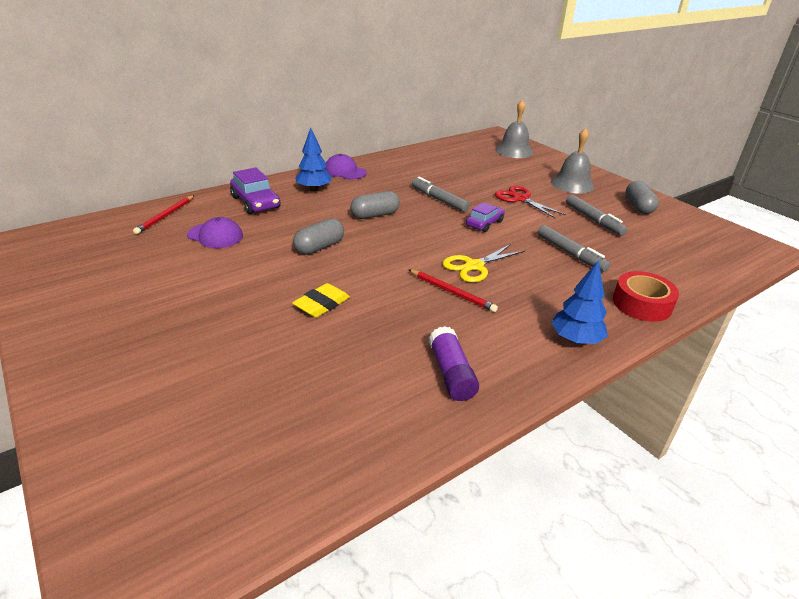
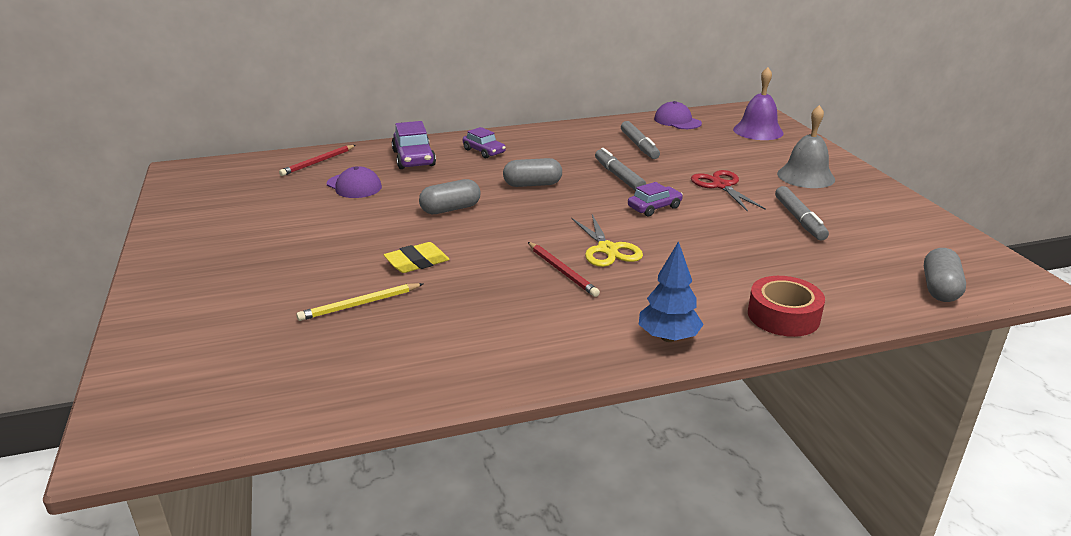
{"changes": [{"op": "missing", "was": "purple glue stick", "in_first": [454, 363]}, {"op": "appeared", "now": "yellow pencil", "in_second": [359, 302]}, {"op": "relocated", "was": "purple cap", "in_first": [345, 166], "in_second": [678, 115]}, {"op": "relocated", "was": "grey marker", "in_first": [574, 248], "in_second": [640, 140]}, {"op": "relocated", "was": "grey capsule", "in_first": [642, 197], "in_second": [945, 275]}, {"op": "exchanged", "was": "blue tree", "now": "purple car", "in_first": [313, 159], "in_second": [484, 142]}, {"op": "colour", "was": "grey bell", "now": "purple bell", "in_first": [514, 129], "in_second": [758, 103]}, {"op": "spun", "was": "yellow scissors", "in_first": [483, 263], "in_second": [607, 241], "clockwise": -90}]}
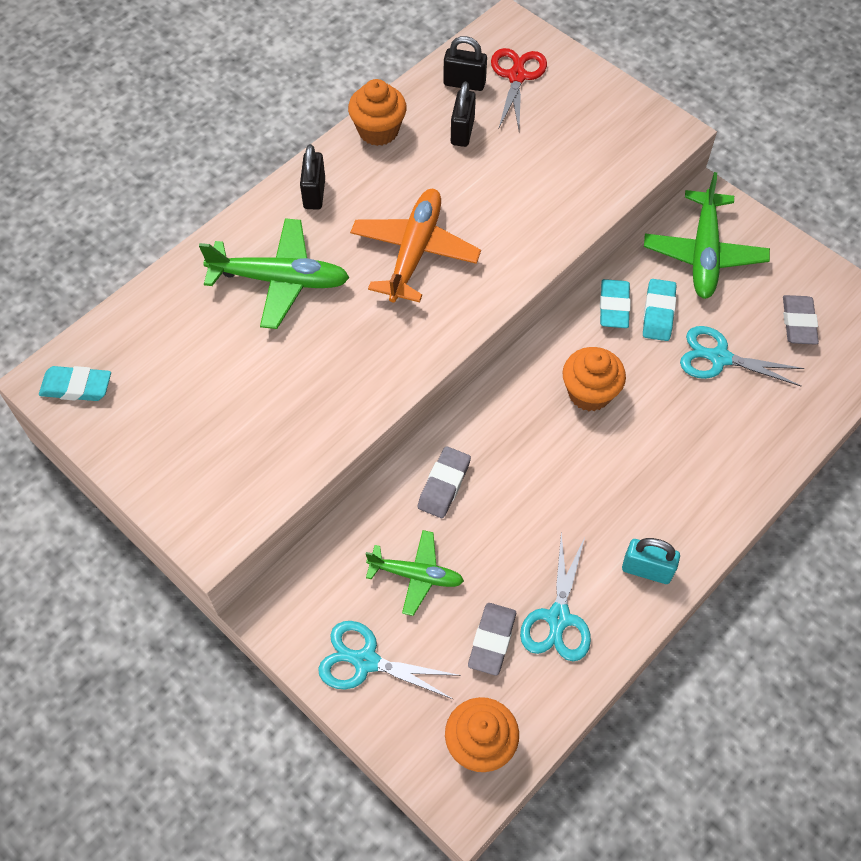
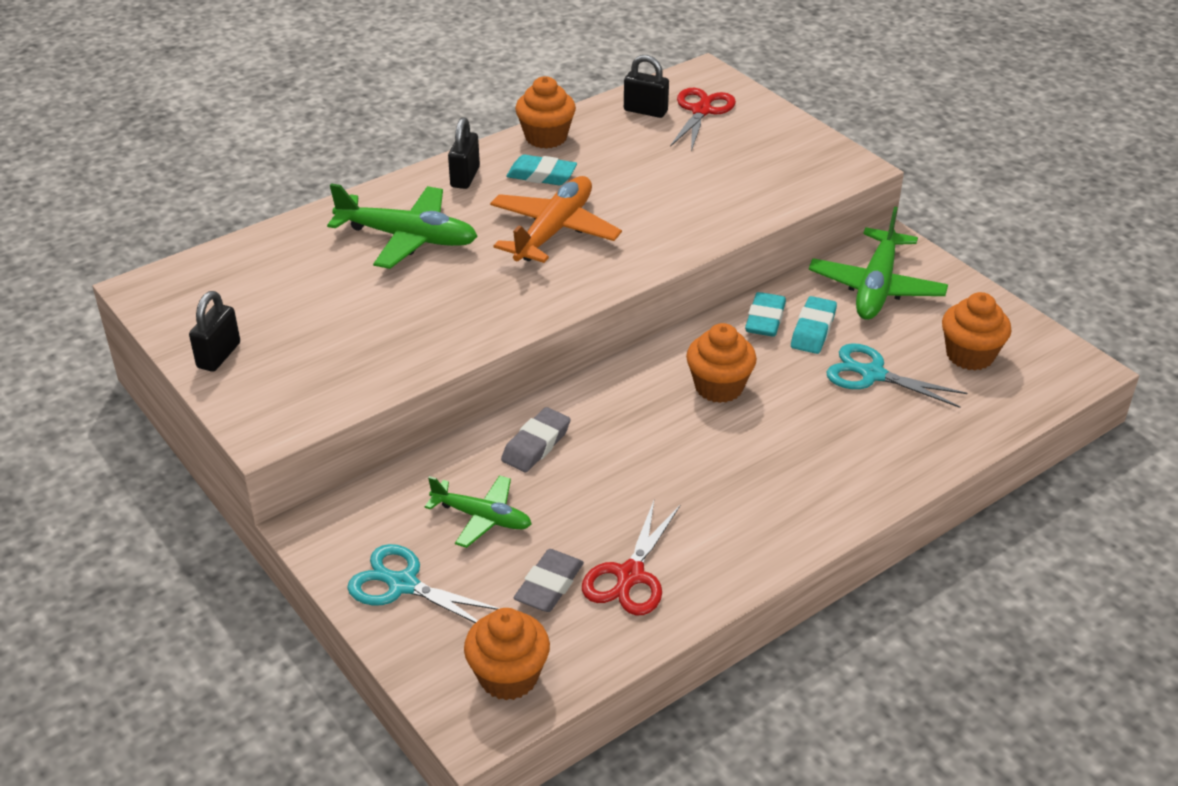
{"changes": [{"op": "missing", "was": "turquoise padlock", "in_first": [651, 561]}, {"op": "relocated", "was": "turquoise eraser", "in_first": [75, 383], "in_second": [541, 170]}, {"op": "relocated", "was": "black padlock", "in_first": [463, 114], "in_second": [214, 331]}, {"op": "exchanged", "was": "grey eraser", "now": "orange cupcake", "in_first": [801, 320], "in_second": [976, 331]}, {"op": "colour", "was": "turquoise scissors", "now": "red scissors", "in_first": [555, 597], "in_second": [631, 558]}]}
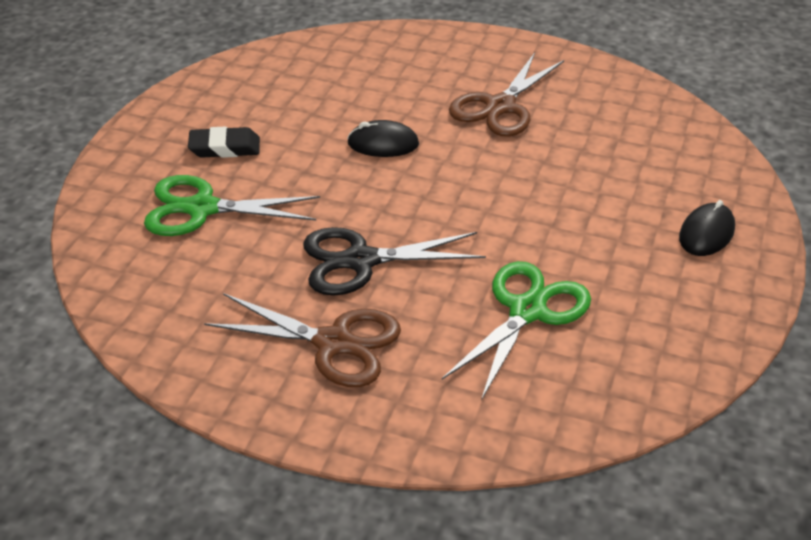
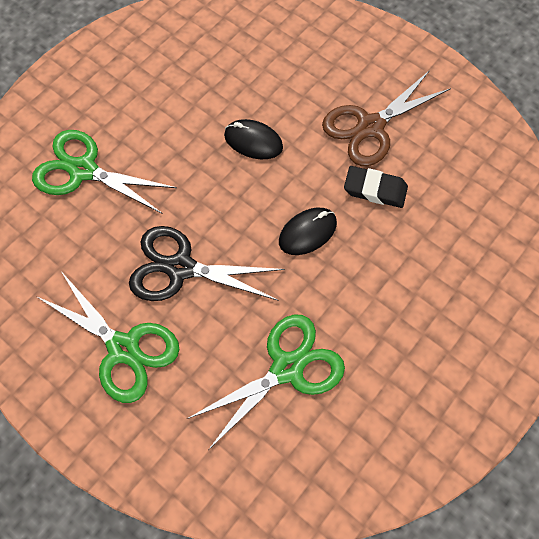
{"changes": [{"op": "relocated", "was": "black eraser", "in_first": [224, 142], "in_second": [376, 187]}, {"op": "relocated", "was": "black mouse", "in_first": [707, 228], "in_second": [308, 231]}, {"op": "colour", "was": "brown scissors", "now": "green scissors", "in_first": [302, 340], "in_second": [108, 337]}]}
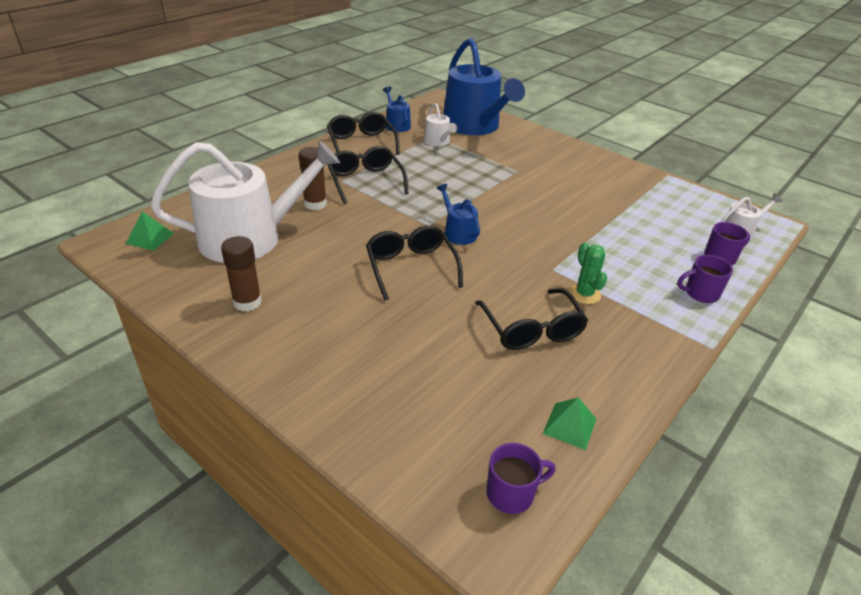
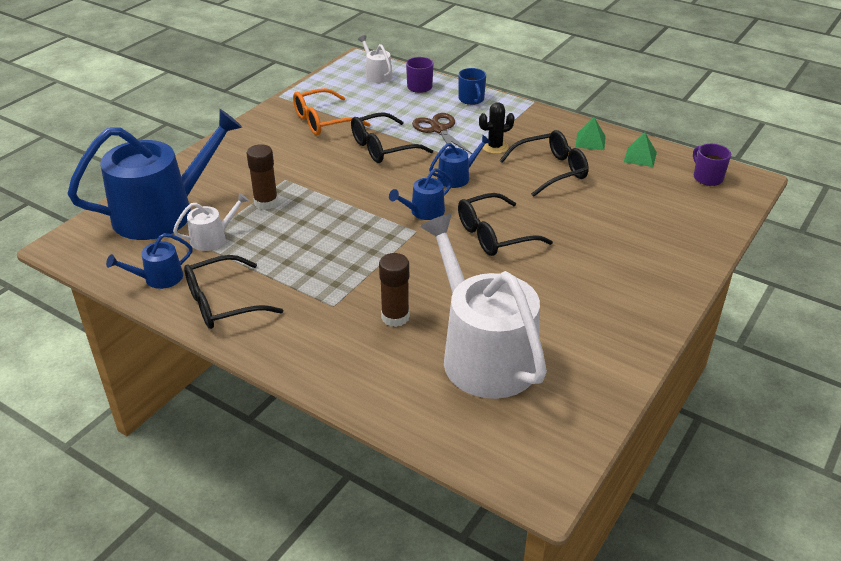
{"changes": [{"op": "appeared", "now": "orange glasses", "in_second": [332, 111]}, {"op": "appeared", "now": "brown scissors", "in_second": [442, 133]}, {"op": "appeared", "now": "blue watering can", "in_second": [460, 161]}, {"op": "relocated", "was": "green pyramid", "in_first": [150, 231], "in_second": [591, 133]}, {"op": "relocated", "was": "brown glue stick", "in_first": [241, 273], "in_second": [262, 177]}, {"op": "relocated", "was": "black glasses", "in_first": [368, 175], "in_second": [392, 137]}, {"op": "colour", "was": "green cactus", "now": "black cactus", "in_first": [588, 273], "in_second": [497, 128]}, {"op": "colour", "was": "purple mug", "now": "blue mug", "in_first": [705, 279], "in_second": [472, 86]}]}
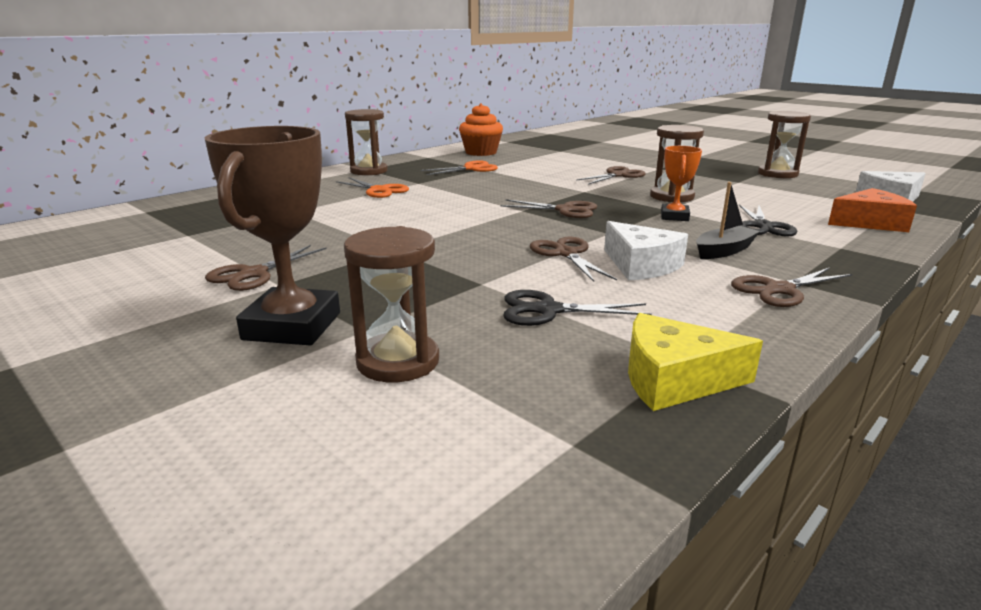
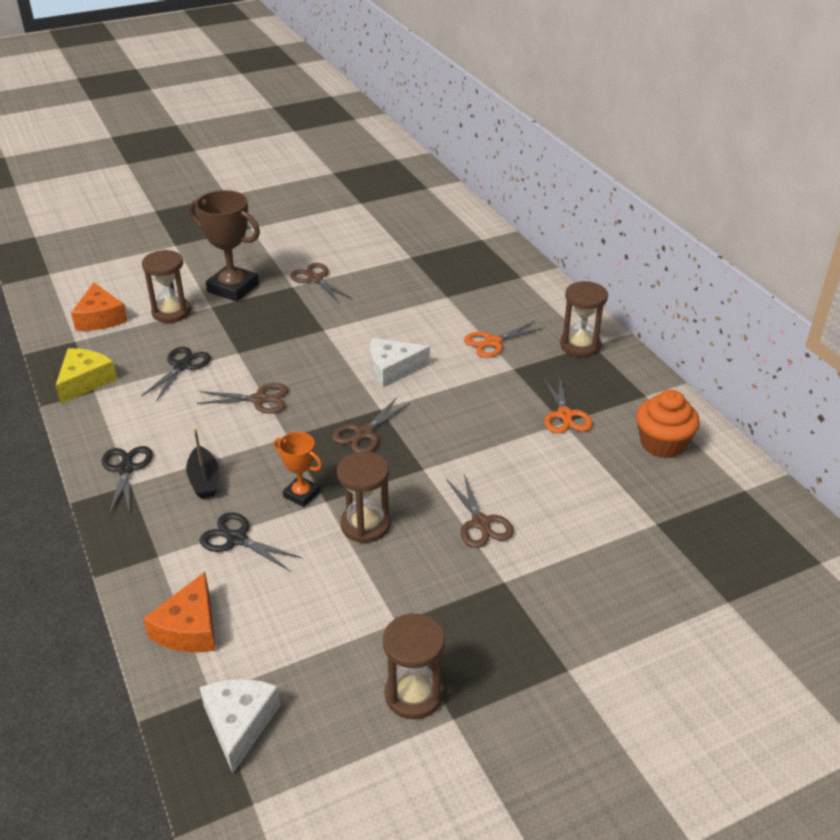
{"changes": [{"op": "appeared", "now": "orange cheese", "in_second": [99, 307]}, {"op": "relocated", "was": "white cheese", "in_first": [646, 251], "in_second": [400, 363]}, {"op": "colour", "was": "brown scissors", "now": "black scissors", "in_first": [792, 287], "in_second": [127, 480]}]}
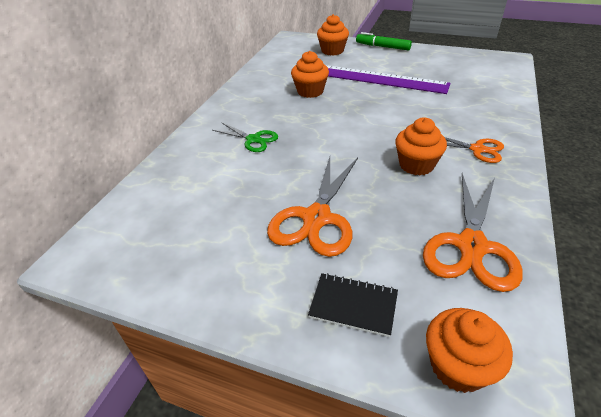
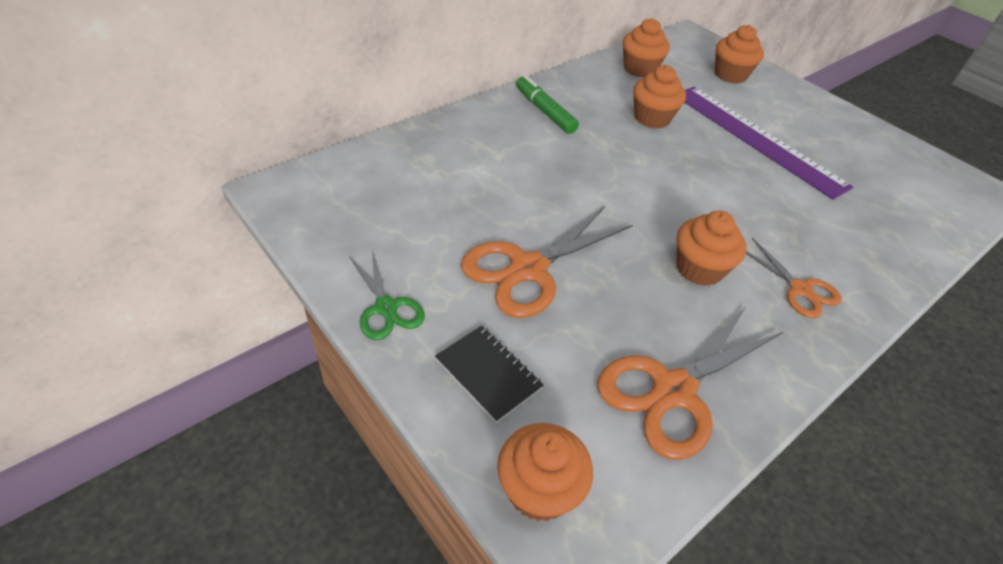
{"changes": [{"op": "appeared", "now": "orange cupcake", "in_second": [646, 48]}, {"op": "relocated", "was": "green scissors", "in_first": [245, 137], "in_second": [387, 295]}, {"op": "relocated", "was": "green marker", "in_first": [384, 41], "in_second": [547, 104]}]}
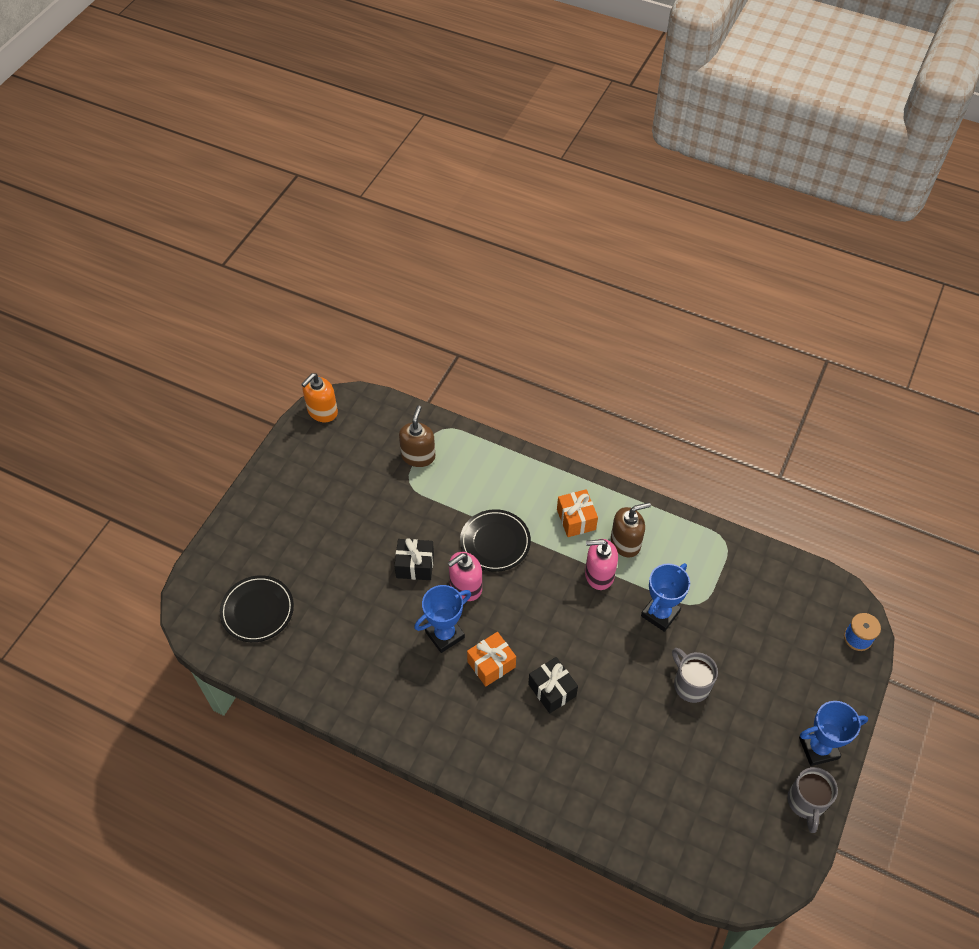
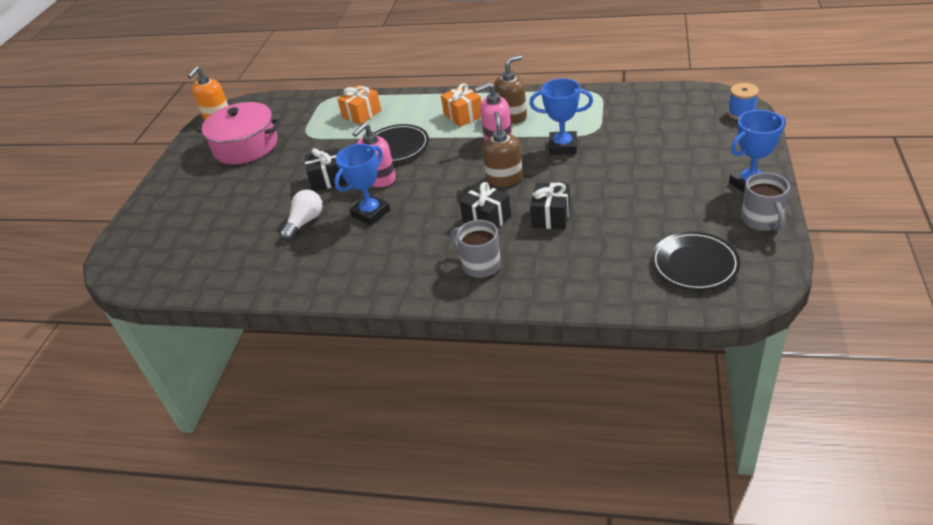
{"changes": [{"op": "appeared", "now": "pink pot", "in_second": [238, 133]}, {"op": "appeared", "now": "white light bulb", "in_second": [301, 215]}, {"op": "appeared", "now": "black gift", "in_second": [550, 206]}, {"op": "relocated", "was": "black plate", "in_first": [257, 608], "in_second": [695, 261]}, {"op": "relocated", "was": "brown soap dispenser", "in_first": [417, 436], "in_second": [502, 149]}, {"op": "relocated", "was": "orange gift", "in_first": [491, 659], "in_second": [359, 105]}, {"op": "relocated", "was": "grey mug", "in_first": [695, 675], "in_second": [475, 249]}, {"op": "spun", "was": "blue trophy", "in_first": [665, 597], "in_second": [561, 116], "clockwise": 75}]}
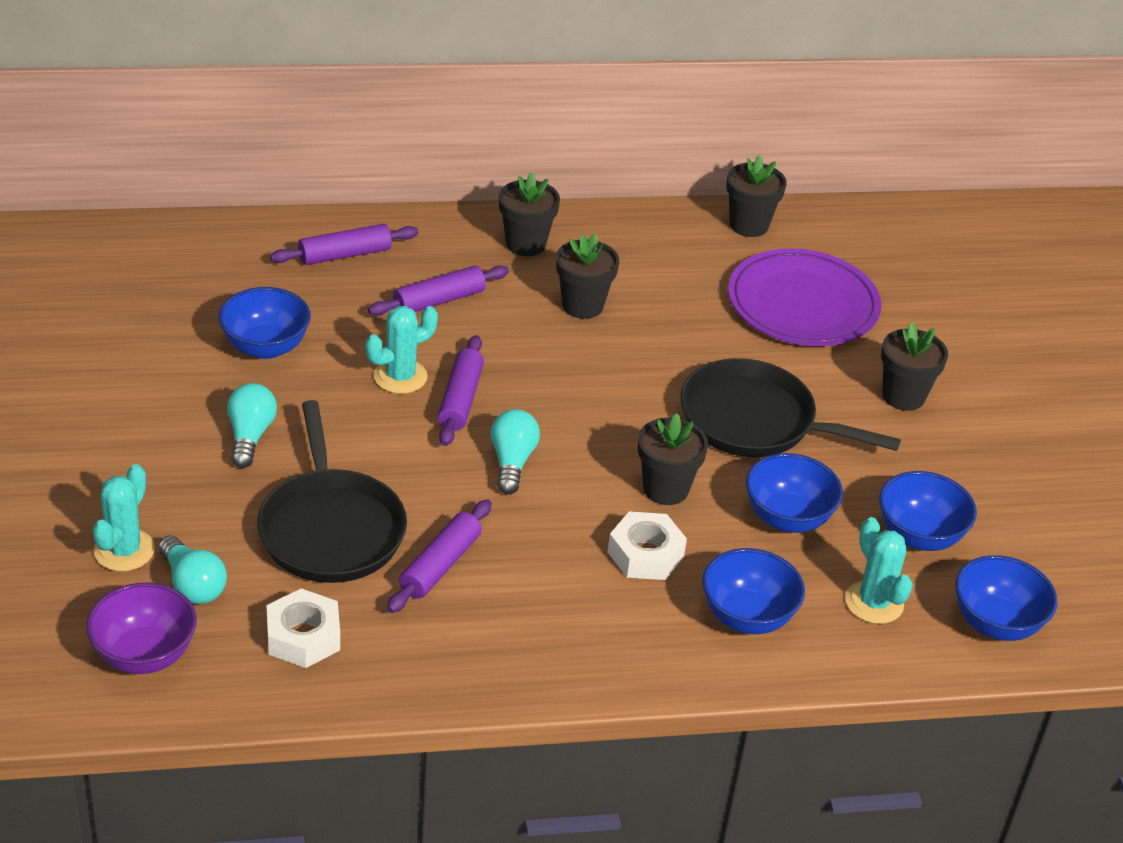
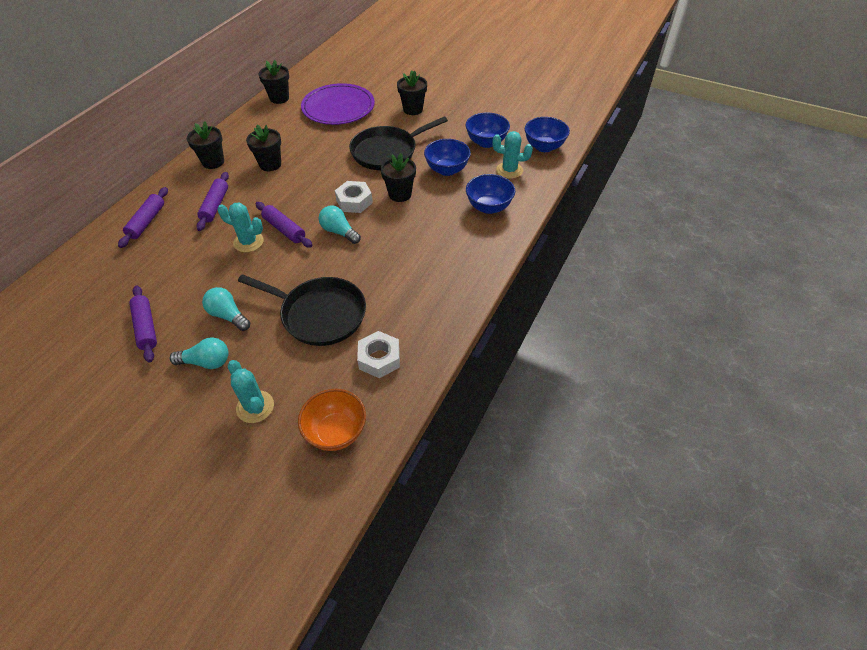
{"changes": [{"op": "missing", "was": "blue bowl", "in_first": [265, 323]}, {"op": "relocated", "was": "turquoise light bulb", "in_first": [192, 569], "in_second": [199, 353]}, {"op": "relocated", "was": "purple rolling pin", "in_first": [439, 556], "in_second": [143, 324]}, {"op": "relocated", "was": "white nut", "in_first": [647, 546], "in_second": [354, 197]}, {"op": "colour", "was": "purple bowl", "now": "orange bowl", "in_first": [141, 628], "in_second": [332, 420]}, {"op": "spun", "was": "turquoise cactus", "in_first": [402, 350], "in_second": [241, 227], "clockwise": -75}]}
